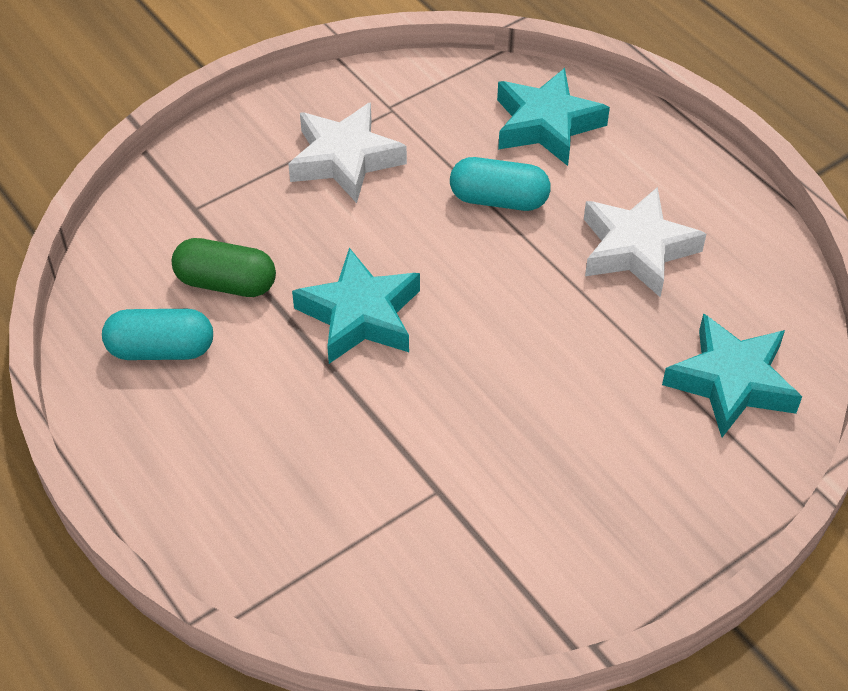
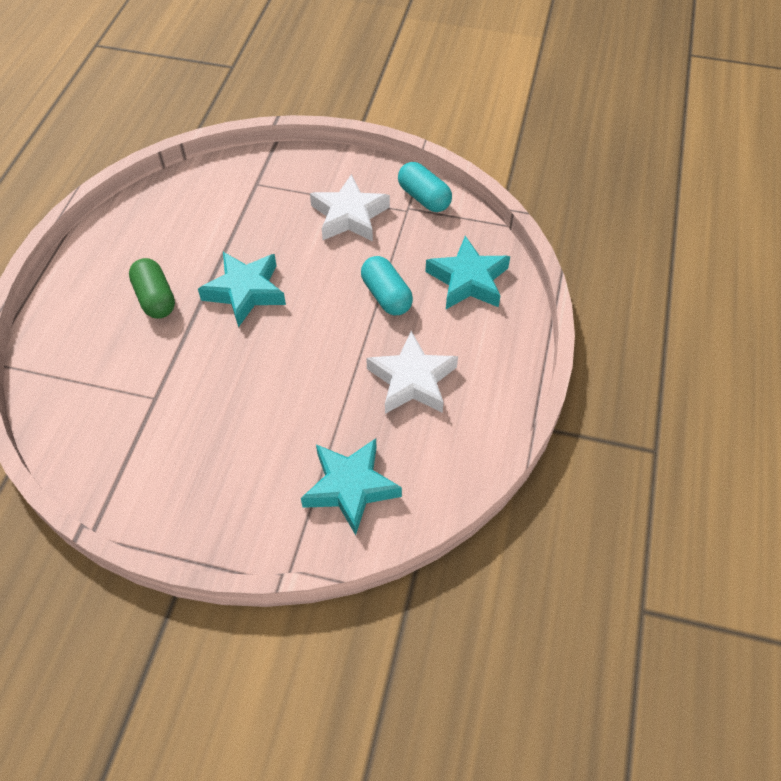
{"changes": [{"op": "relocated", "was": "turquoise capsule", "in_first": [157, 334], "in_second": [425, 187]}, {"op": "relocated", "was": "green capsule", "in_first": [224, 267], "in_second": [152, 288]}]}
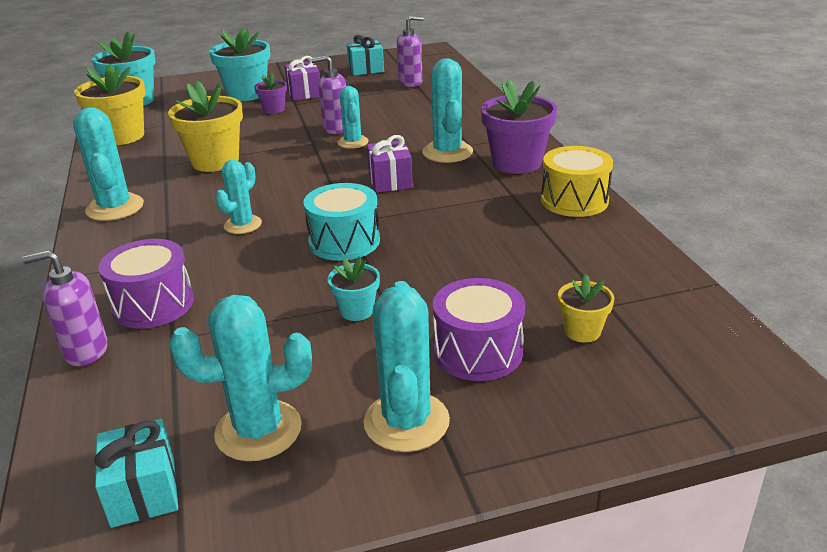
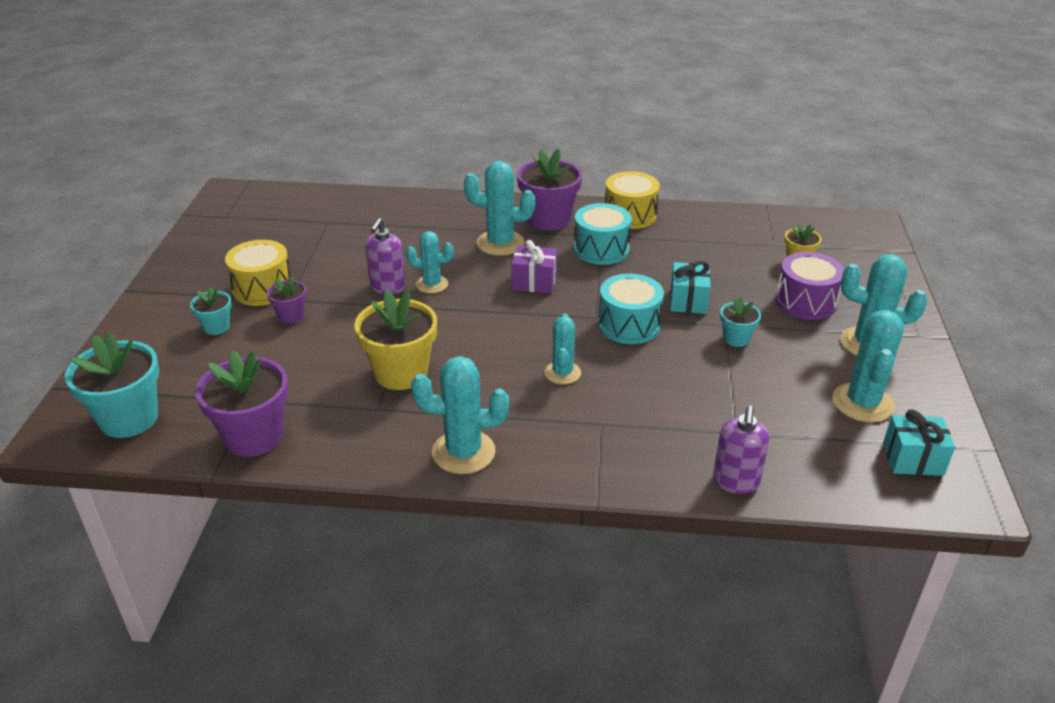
{"changes": [{"op": "missing", "was": "purple drum", "in_first": [146, 284]}, {"op": "missing", "was": "purple soap dispenser", "in_first": [410, 51]}, {"op": "appeared", "now": "turquoise drum", "in_second": [603, 234]}, {"op": "relocated", "was": "turquoise gift", "in_first": [365, 55], "in_second": [690, 287]}, {"op": "exchanged", "was": "purple gift", "now": "yellow drum", "in_first": [302, 78], "in_second": [257, 273]}, {"op": "colour", "was": "yellow flower pot", "now": "purple flower pot", "in_first": [110, 104], "in_second": [241, 403]}, {"op": "spun", "was": "turquoise cactus", "in_first": [238, 197], "in_second": [562, 349], "clockwise": 45}, {"op": "size", "was": "turquoise flower pot", "in_first": [239, 64], "in_second": [211, 311], "ratio": 0.52}]}
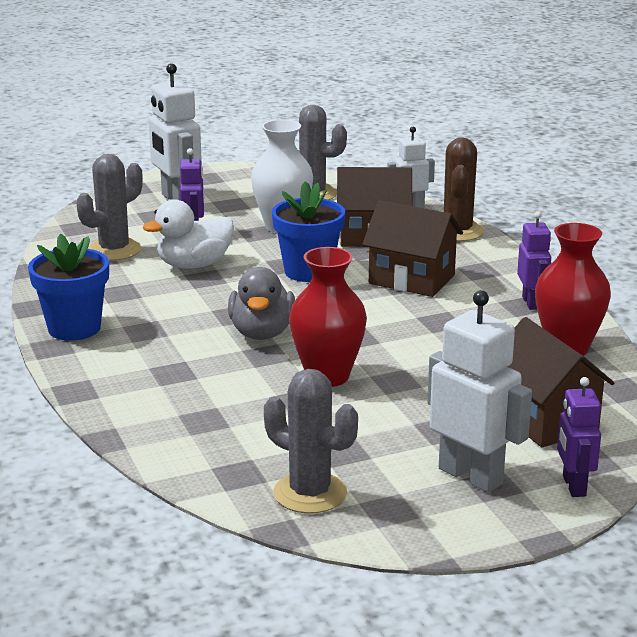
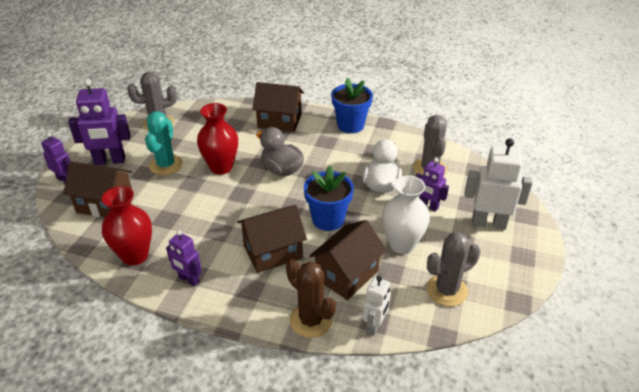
{"changes": [{"op": "appeared", "now": "turquoise cactus", "in_second": [164, 143]}, {"op": "appeared", "now": "brown house", "in_second": [278, 107]}, {"op": "colour", "was": "white robot", "now": "purple robot", "in_first": [479, 391], "in_second": [99, 122]}]}
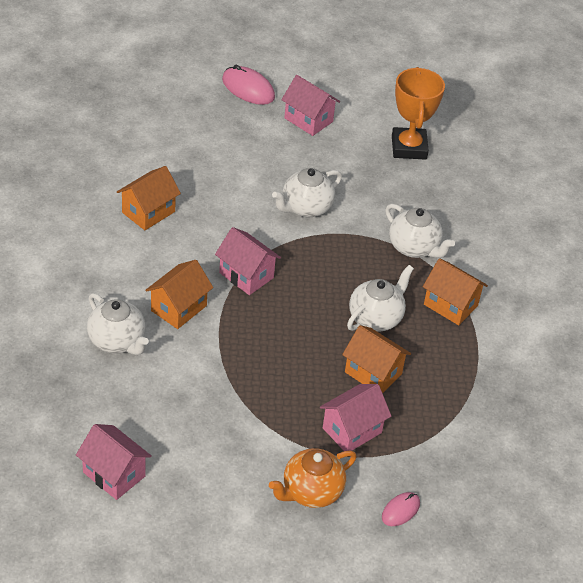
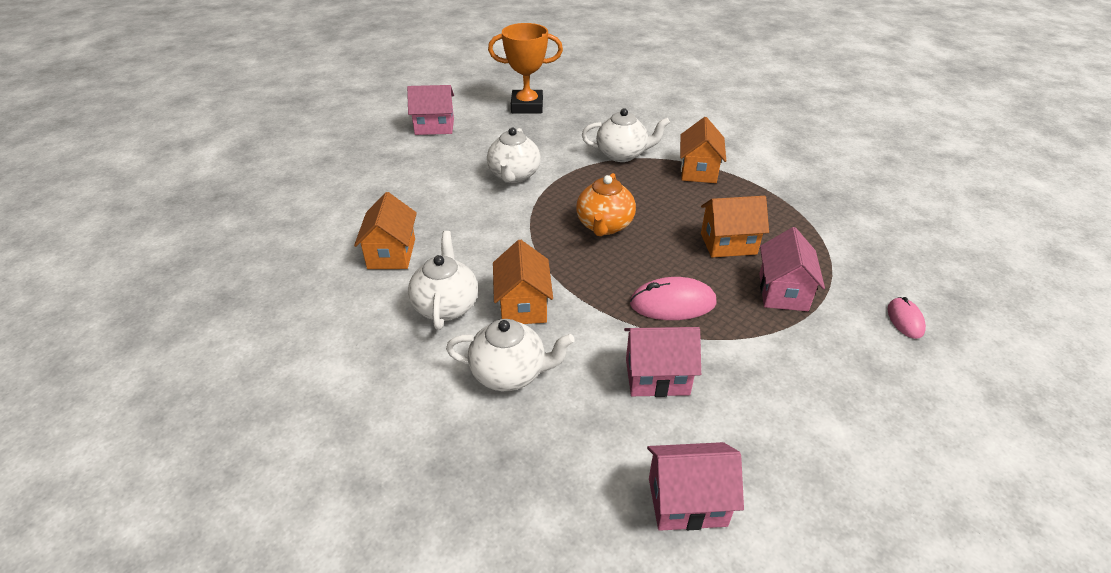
{"changes": [{"op": "relocated", "was": "pink house", "in_first": [248, 261], "in_second": [662, 362]}, {"op": "relocated", "was": "pink mouse", "in_first": [248, 85], "in_second": [673, 298]}, {"op": "relocated", "was": "orange teapot", "in_first": [312, 478], "in_second": [606, 204]}, {"op": "relocated", "was": "white teapot", "in_first": [380, 298], "in_second": [443, 280]}, {"op": "spun", "was": "orange trophy", "in_first": [418, 113], "in_second": [525, 68], "clockwise": -45}, {"op": "spun", "was": "orange house", "in_first": [455, 291], "in_second": [703, 150], "clockwise": -75}]}
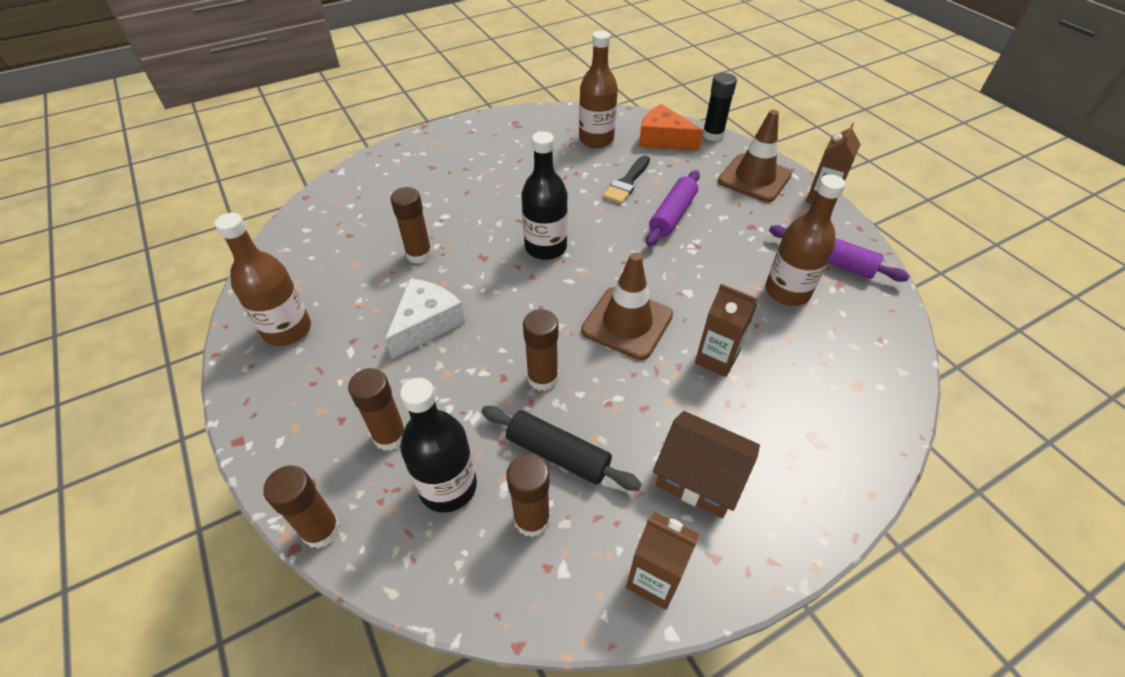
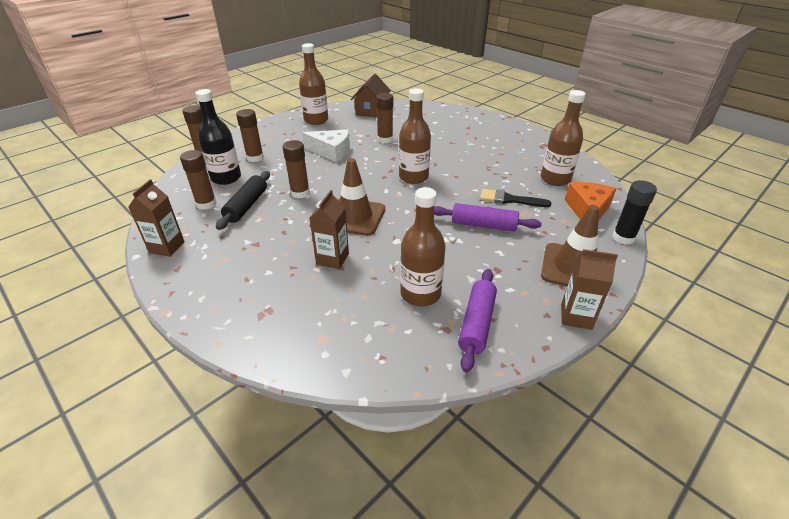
{"changes": [{"op": "relocated", "was": "brown house", "in_first": [706, 464], "in_second": [371, 96]}, {"op": "colour", "was": "black bottle", "now": "brown bottle", "in_first": [544, 195], "in_second": [415, 136]}]}
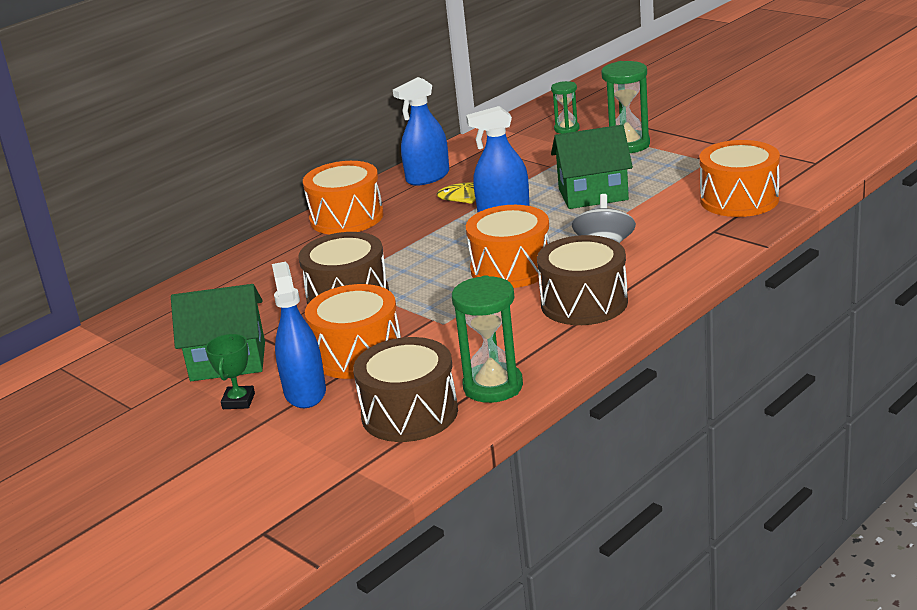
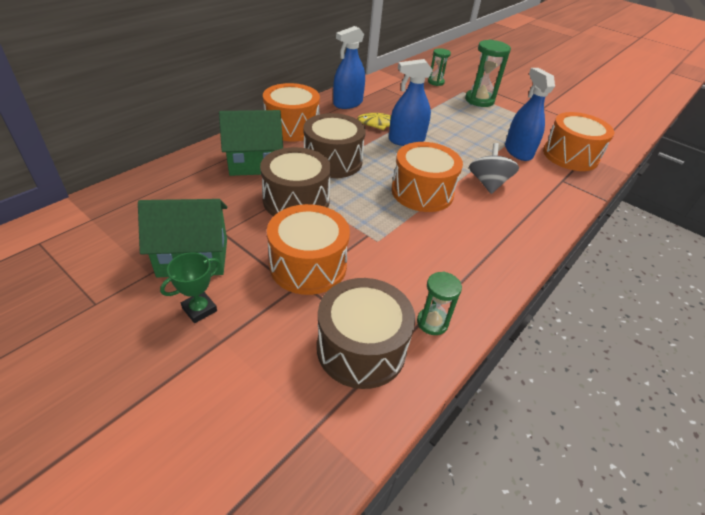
{"changes": [{"op": "relocated", "was": "blue spray bottle", "in_first": [299, 335], "in_second": [530, 114]}, {"op": "relocated", "was": "brown drum", "in_first": [582, 280], "in_second": [334, 145]}, {"op": "relocated", "was": "green house", "in_first": [592, 167], "in_second": [251, 143]}, {"op": "spun", "was": "green trophy", "in_first": [230, 371], "in_second": [190, 287], "clockwise": 45}, {"op": "size", "was": "green hourglass", "in_first": [487, 339], "in_second": [439, 303], "ratio": 0.59}]}
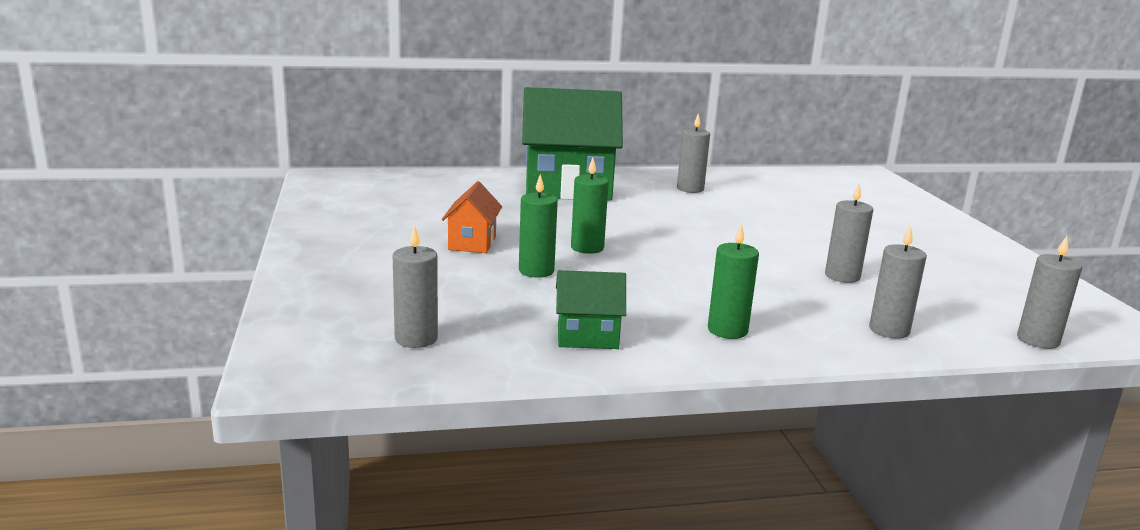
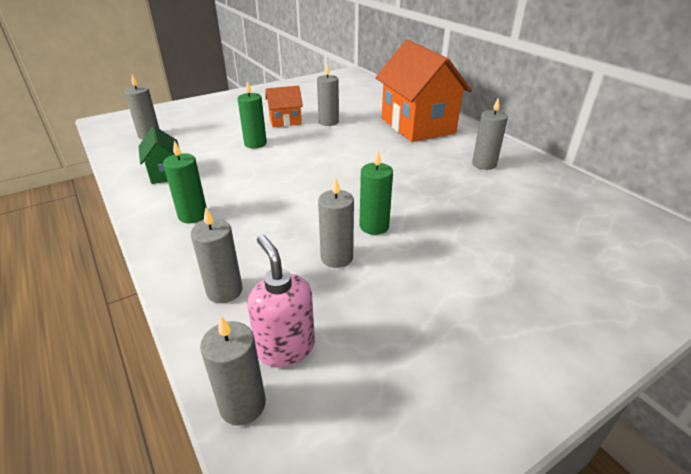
{"changes": [{"op": "appeared", "now": "pink soap dispenser", "in_second": [281, 301]}, {"op": "appeared", "now": "grey candle", "in_second": [328, 95]}, {"op": "relocated", "was": "green candle", "in_first": [590, 206], "in_second": [376, 193]}, {"op": "colour", "was": "green house", "now": "orange house", "in_first": [572, 144], "in_second": [424, 91]}]}
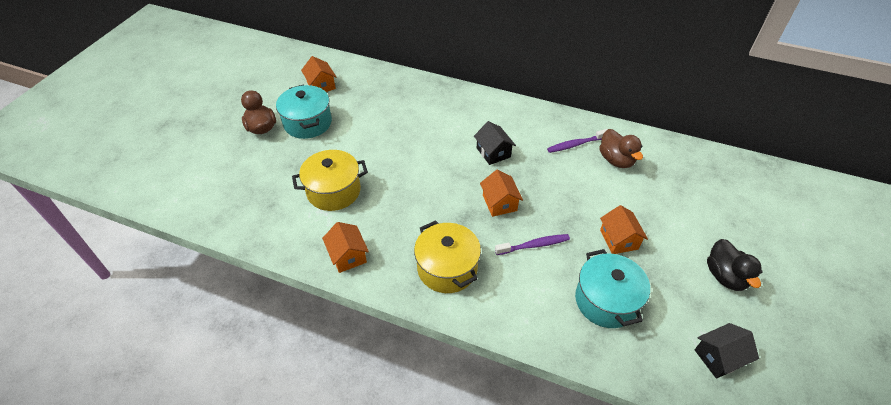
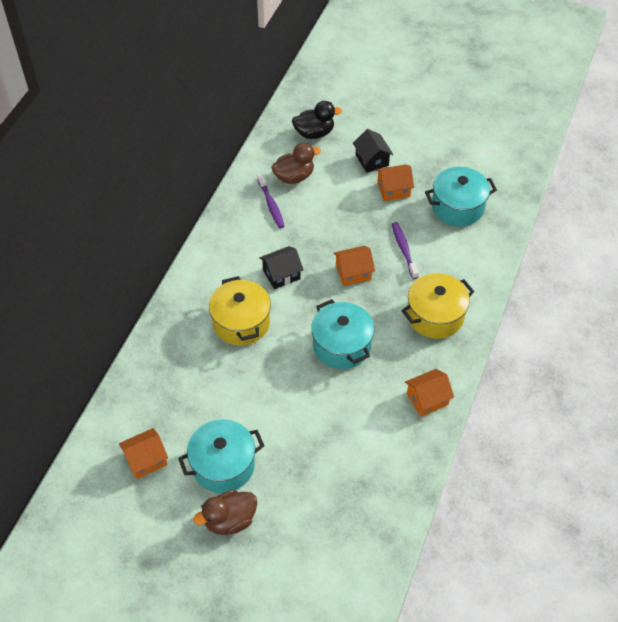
{"changes": [{"op": "appeared", "now": "turquoise pot", "in_second": [342, 334]}, {"op": "relocated", "was": "yellow pot", "in_first": [330, 180], "in_second": [240, 311]}, {"op": "relocated", "was": "black house", "in_first": [726, 351], "in_second": [373, 151]}, {"op": "relocated", "was": "black duck", "in_first": [734, 265], "in_second": [317, 120]}]}
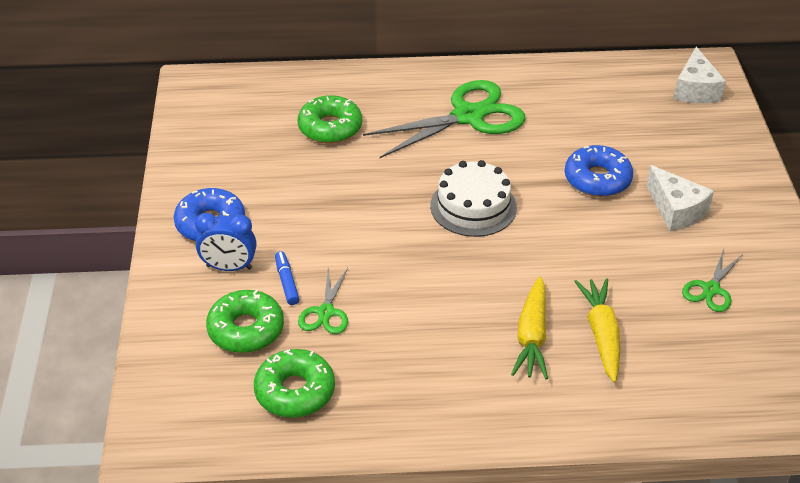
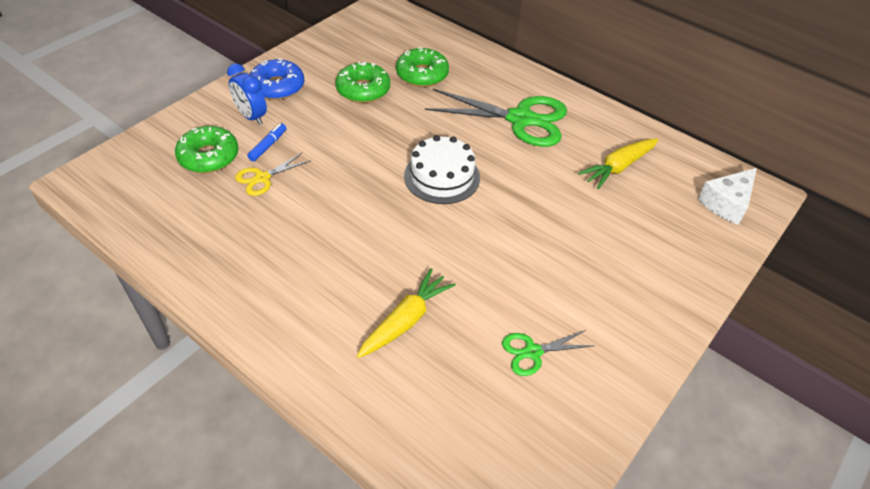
{"changes": [{"op": "missing", "was": "blue donut", "in_first": [599, 171]}, {"op": "missing", "was": "white cheese", "in_first": [680, 198]}, {"op": "relocated", "was": "green donut", "in_first": [294, 383], "in_second": [363, 82]}, {"op": "relocated", "was": "yellow carrot", "in_first": [529, 327], "in_second": [618, 163]}, {"op": "colour", "was": "green scissors", "now": "yellow scissors", "in_first": [323, 300], "in_second": [273, 174]}]}
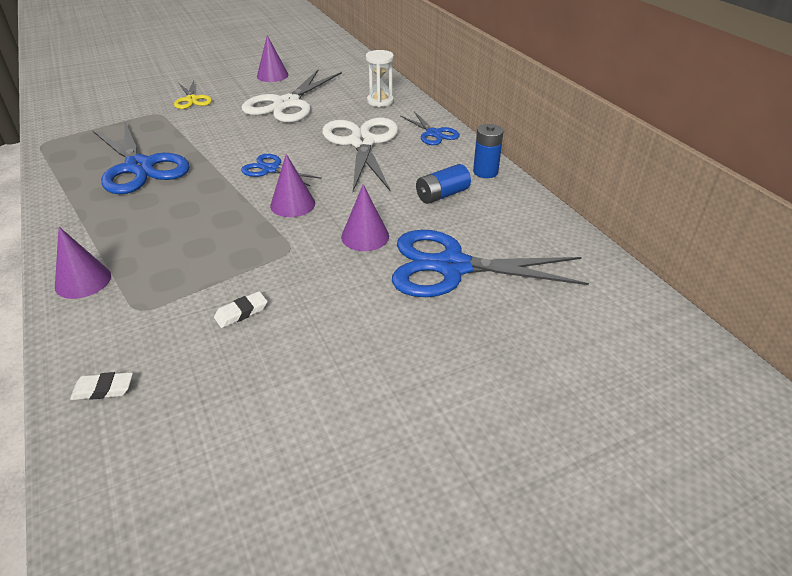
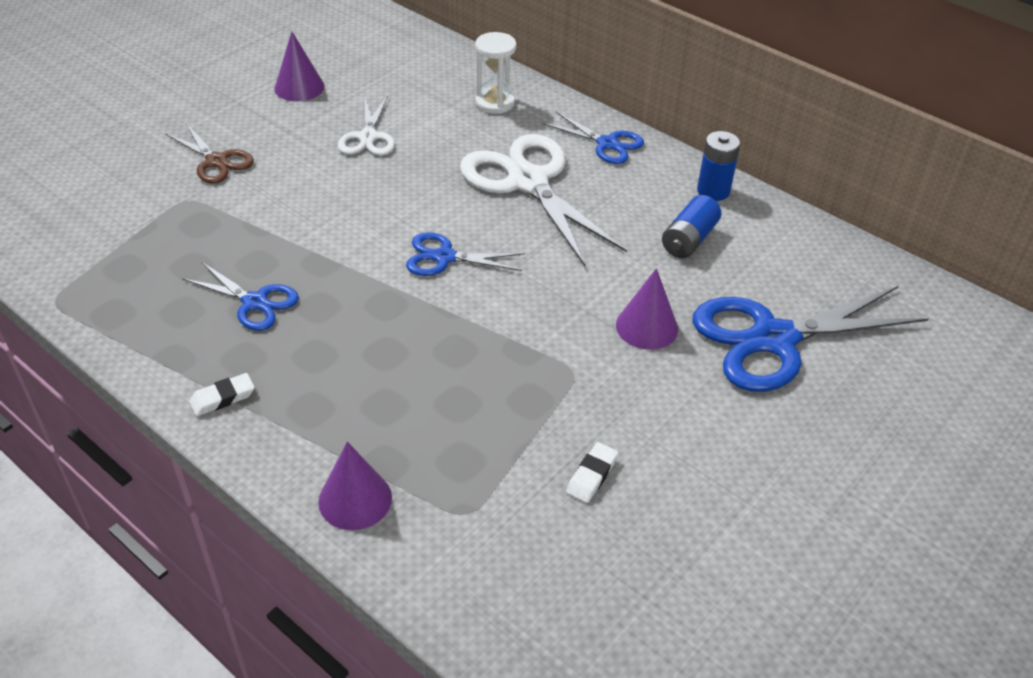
{"changes": [{"op": "missing", "was": "purple cone", "in_first": [292, 185]}, {"op": "relocated", "was": "white eraser", "in_first": [101, 386], "in_second": [222, 394]}, {"op": "colour", "was": "yellow scissors", "now": "brown scissors", "in_first": [193, 94], "in_second": [210, 153]}, {"op": "size", "was": "blue scissors", "in_first": [141, 158], "in_second": [240, 296], "ratio": 0.53}, {"op": "size", "was": "white scissors", "in_first": [291, 96], "in_second": [366, 125], "ratio": 0.53}]}
